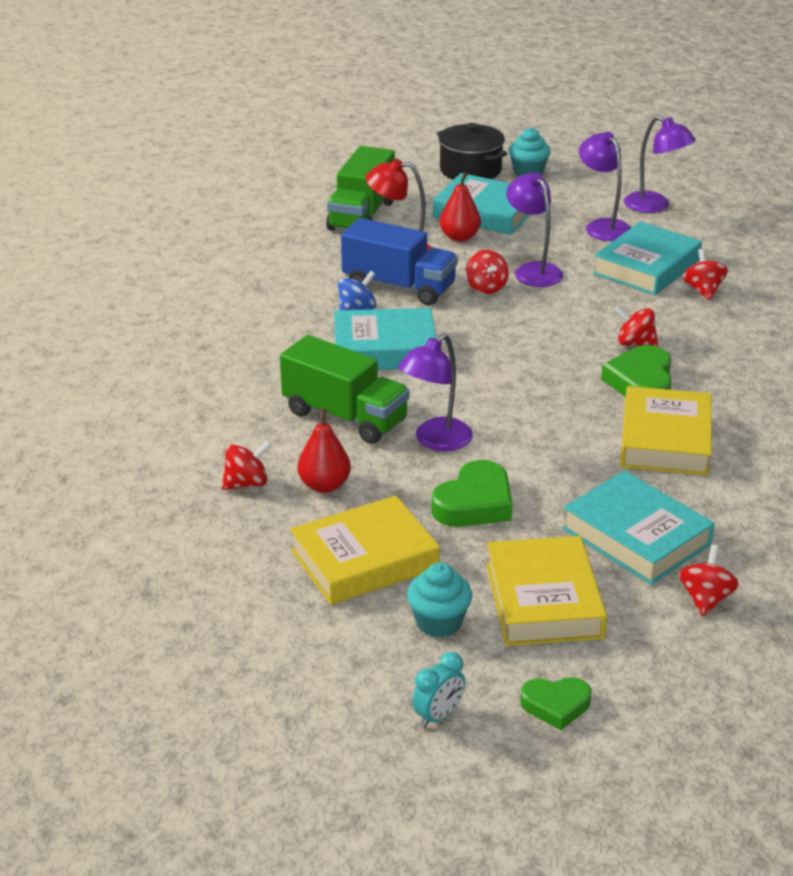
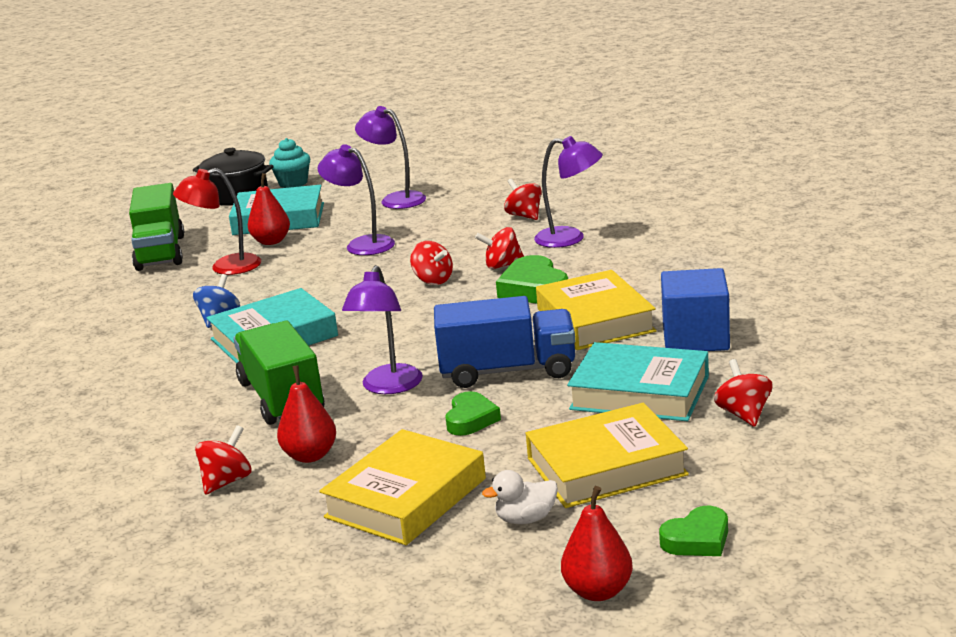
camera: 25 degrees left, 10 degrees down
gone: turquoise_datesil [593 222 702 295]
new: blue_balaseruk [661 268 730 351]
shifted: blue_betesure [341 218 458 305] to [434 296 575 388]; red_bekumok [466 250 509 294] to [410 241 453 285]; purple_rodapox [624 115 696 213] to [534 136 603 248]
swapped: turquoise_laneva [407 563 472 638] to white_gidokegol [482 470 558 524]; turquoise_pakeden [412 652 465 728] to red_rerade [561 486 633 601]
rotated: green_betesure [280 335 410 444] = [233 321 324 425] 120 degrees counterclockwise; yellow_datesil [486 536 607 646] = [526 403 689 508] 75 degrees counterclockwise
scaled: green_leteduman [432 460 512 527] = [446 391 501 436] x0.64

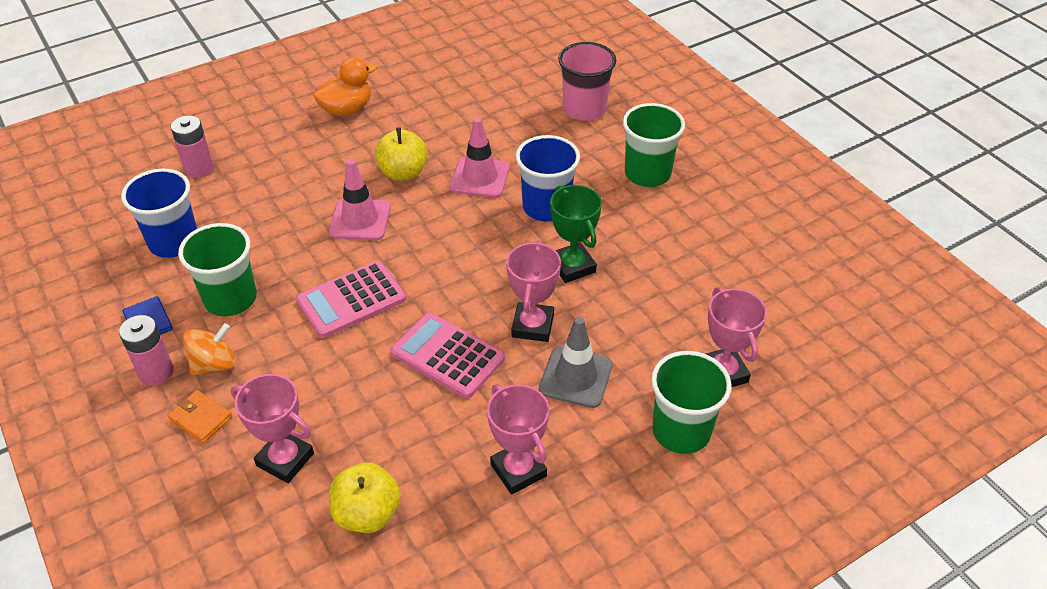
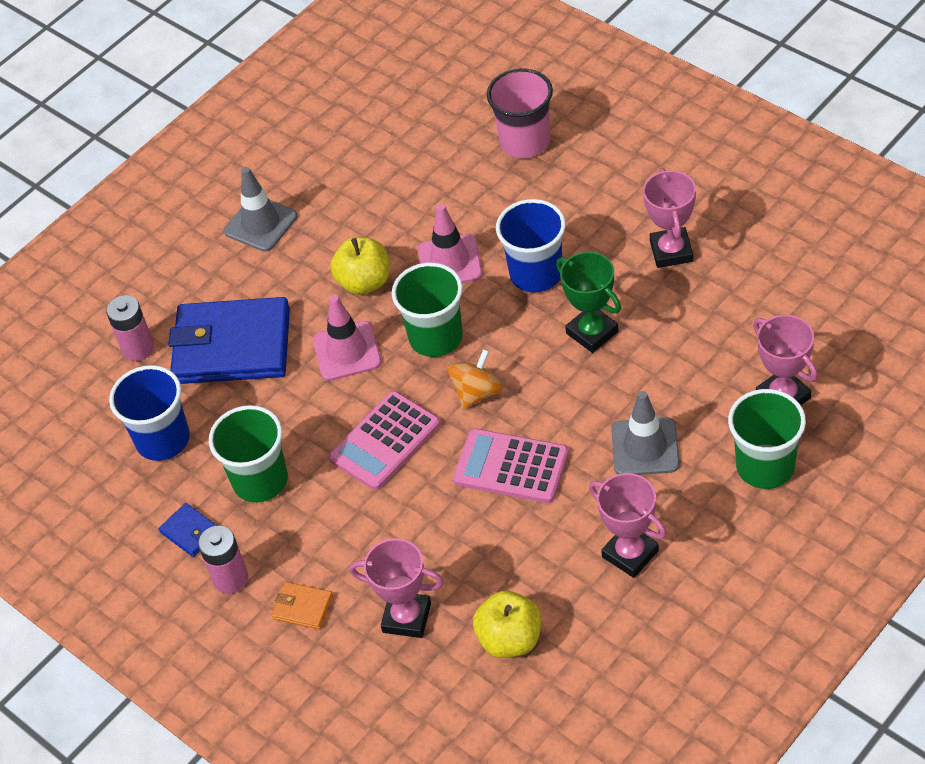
camera: 10 degrees left, 5 degrees up
new: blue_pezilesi [168 297 290 384]
shifted: orange_bekumok [183 323 236 375] to [448 349 503 409]; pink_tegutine [506 241 561 342] to [643 168 696 268]; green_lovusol [623 103 685 187] to [392 263 463 357]
swapped: orange_gidokegol [313 57 377 116] to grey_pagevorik [224 167 297 252]

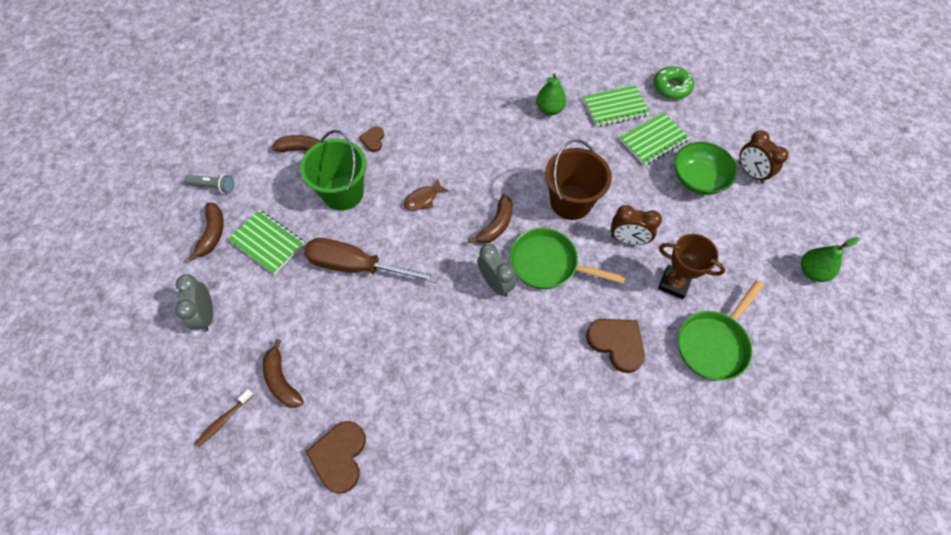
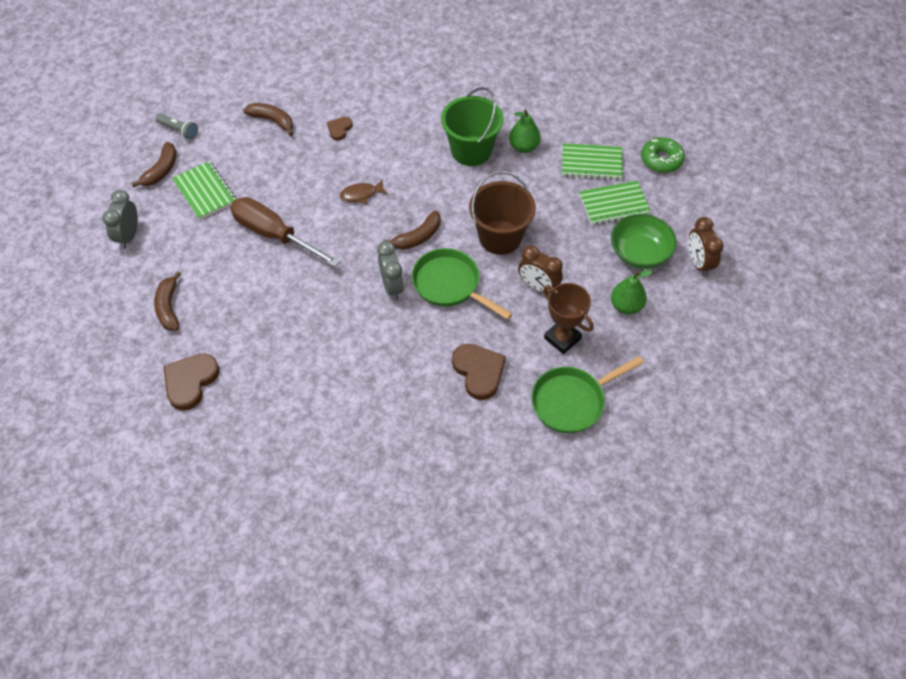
camera: 20 degrees right, 5 degrees down
gone: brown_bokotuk [194 389 254 448]
shifted: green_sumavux [300 130 366 210] to [441 87 503 166]; green_rerade [801 237 860 282] to [611 270 653 314]

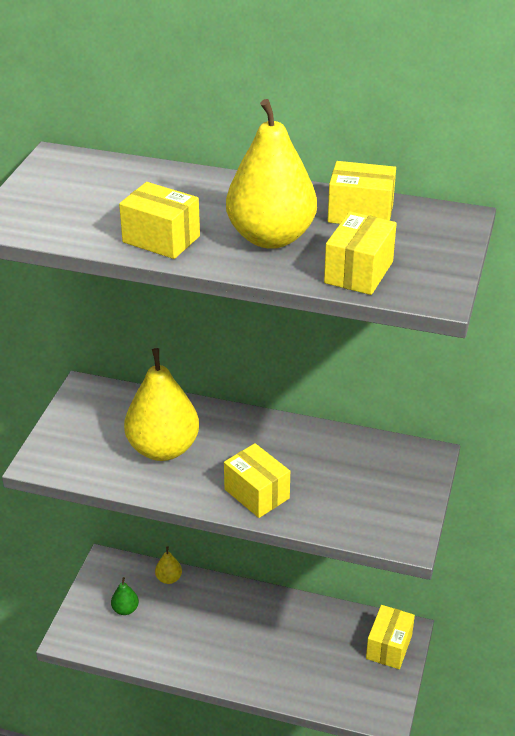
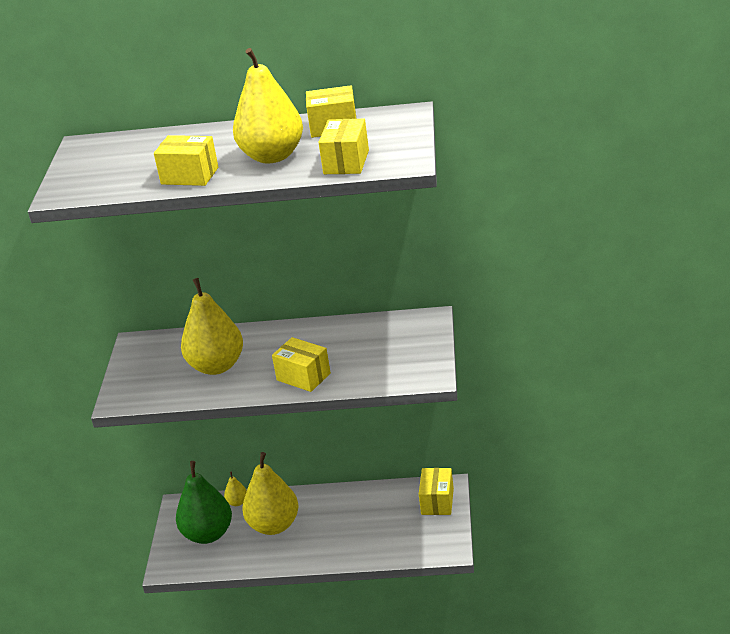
camera: 10 degrees left, 5 degrees down
new: yellow_rerade [242 452 299 535]
scaled: green_rerade [111 577 139 615] = [176 461 232 544] x2.30

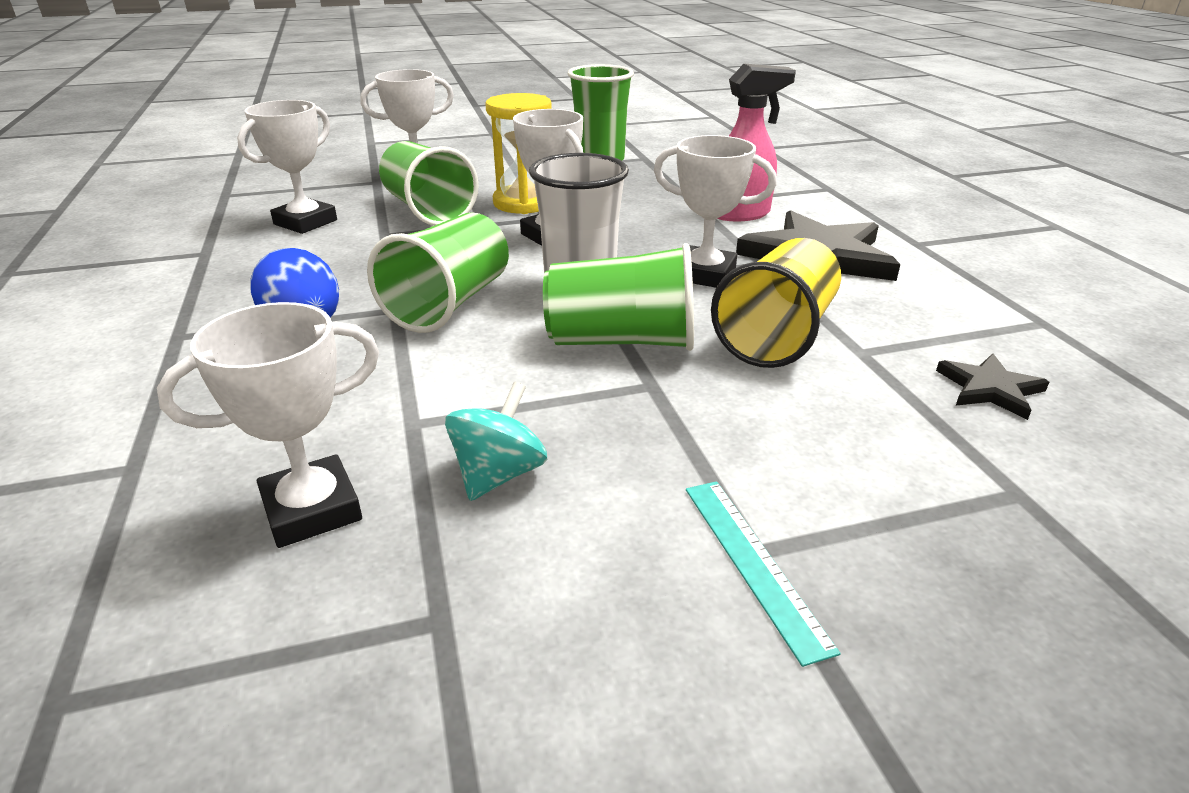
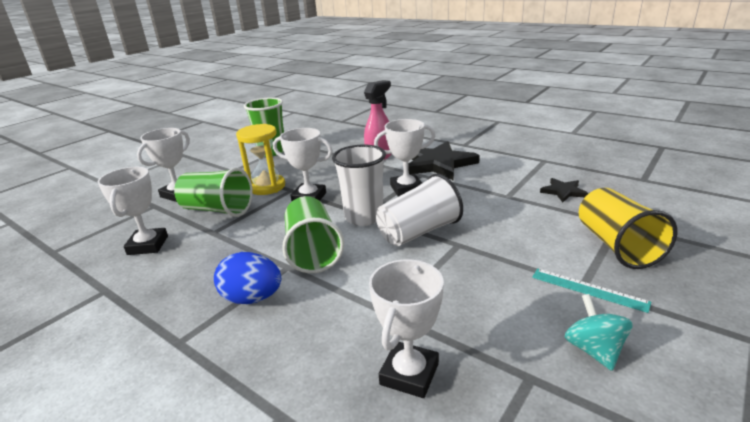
camera: 35 degrees left, 5 degrees down
shifted: turquoise_bekumok [445 382 547 501] to [565 294 633 371]; yellow_lovusol [711 238 841 368] to [579 188 678 269]
repainted: green_lovusol [543 243 694 351] to white_lovusol [376 173 463 246]

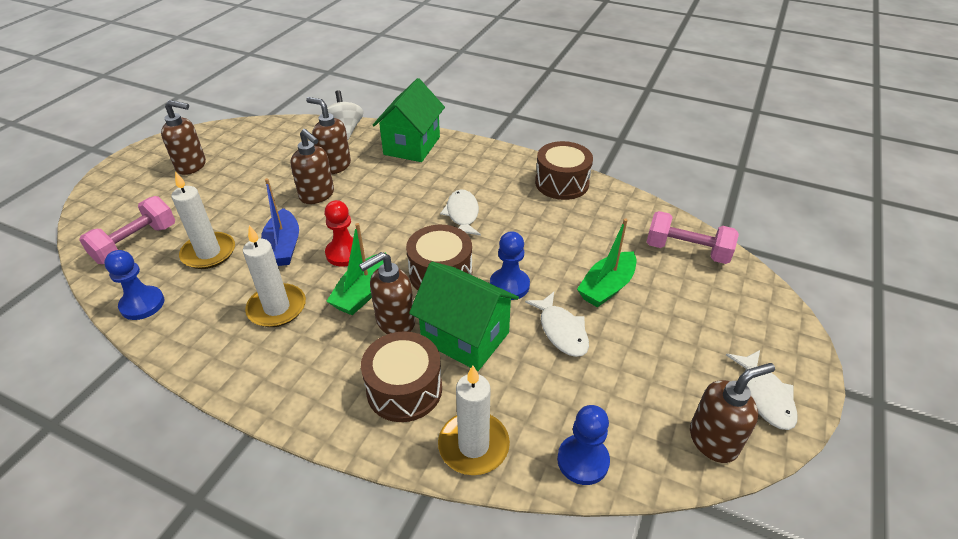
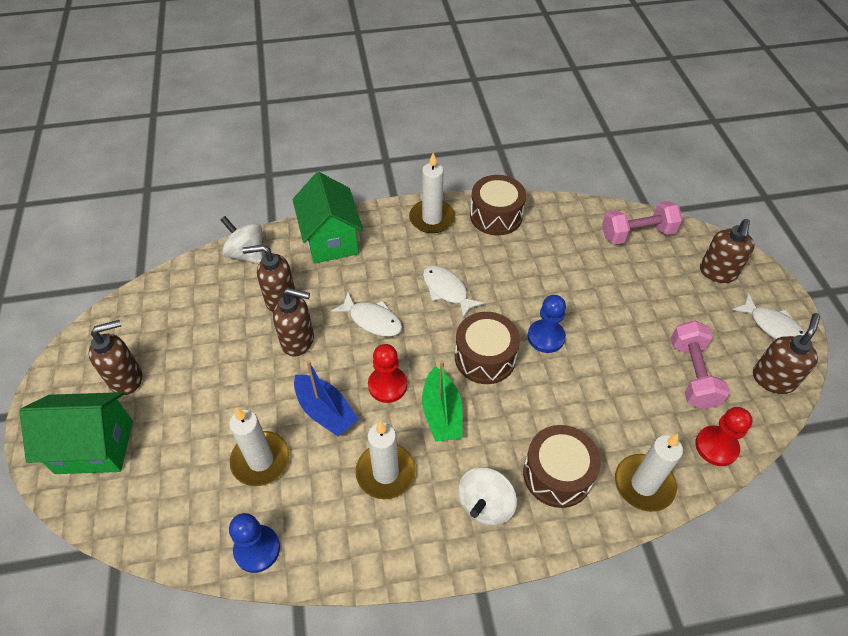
camera: 35 degrees left, 10 degrees up
gone: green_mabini [577 218 636 308]
new: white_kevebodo [409 153 455 233]; white_bekumok [458 467 517 525]
shifted: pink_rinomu [79 196 175 264] to [671 320 730 409]; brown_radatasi [359 252 415 334] to [700 219 755 283]; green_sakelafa [409 262 519 371] to [19 392 133 474]; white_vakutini [525 292 589 357] to [331 293 402 337]
repainted: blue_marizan [557 405 610 485] to red_marizan [695 407 753 466]

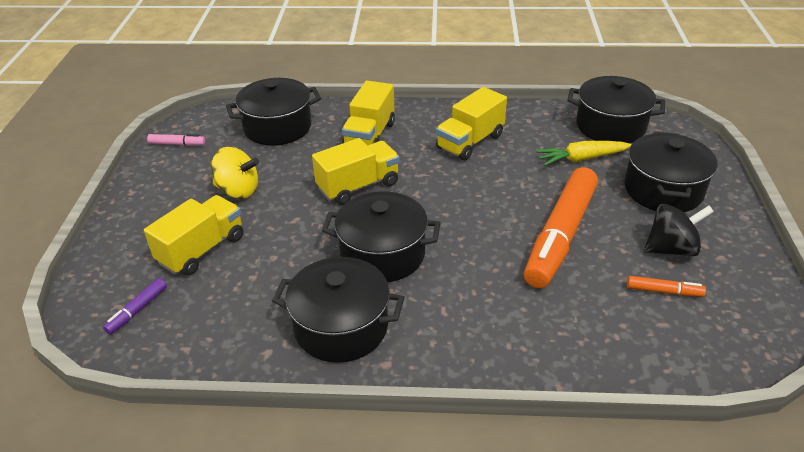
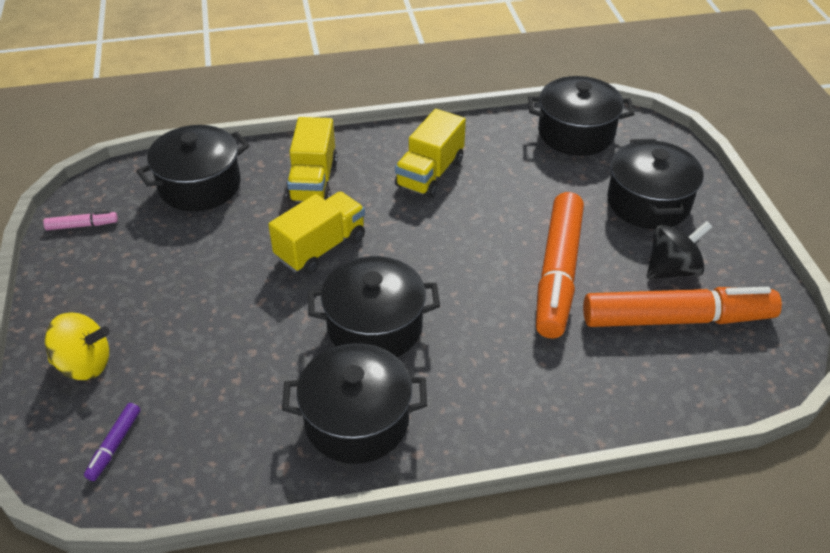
camera: 15 degrees left, 5 degrees up
gone: yellow_betesure [144 195 243 276]; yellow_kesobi [535 141 632 166]
shifted: yellow_bekumok [211 147 259 199] to [45 312 110 380]
scaled: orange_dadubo [627 276 706 297] = [583 287 782 327] x2.47

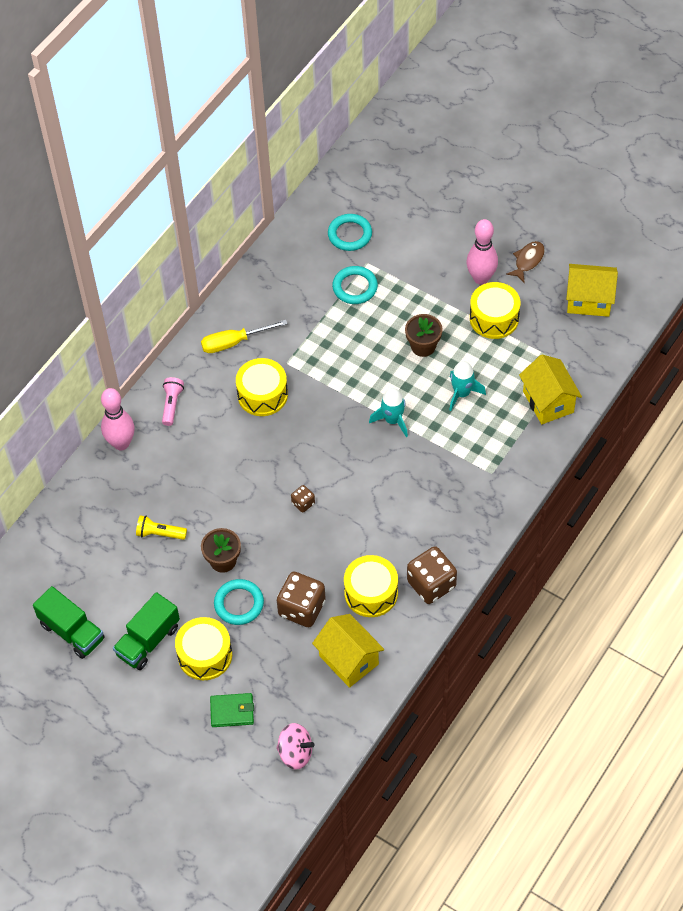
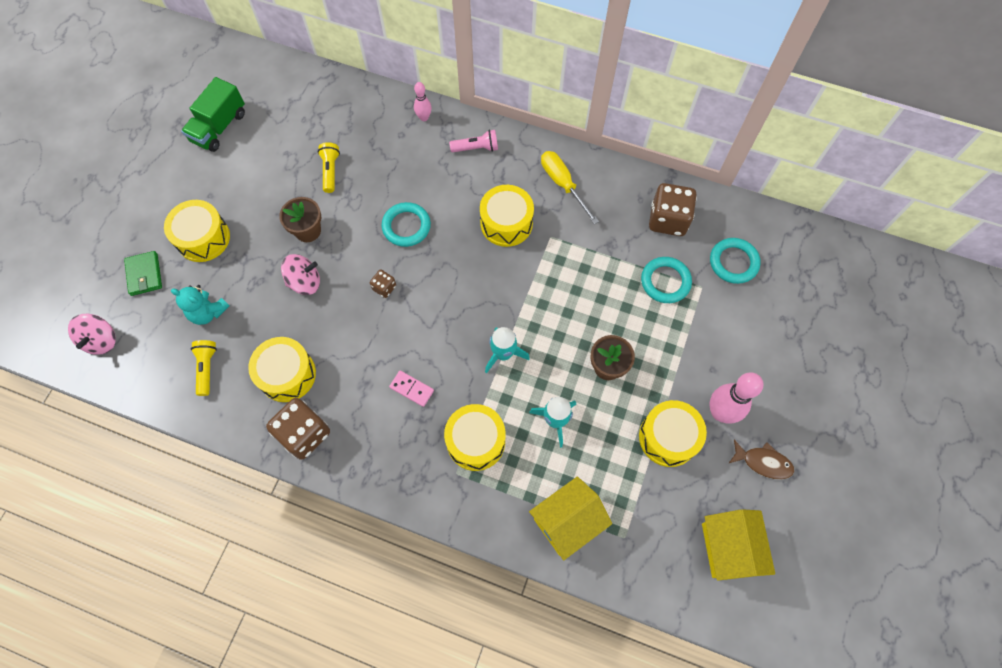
camera: 75 degrees right, 10 degrees up
gone: green_betesure [113 592 180 670]
new: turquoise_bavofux [171 285 230 325]; pink_bekumok [281 254 320 295]; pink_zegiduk [389 371 434 407]; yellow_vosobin [444 404 506 471]
shifted: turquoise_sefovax [214 579 264 625] to [381 202 431 247]; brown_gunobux [277 571 326 627] to [649 183 697 236]
swapped: yellow_sakelafa [312 614 384 688] to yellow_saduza [191 340 217 396]
scaled: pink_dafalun [101 388 135 450] = [414 82 432 121] x0.55

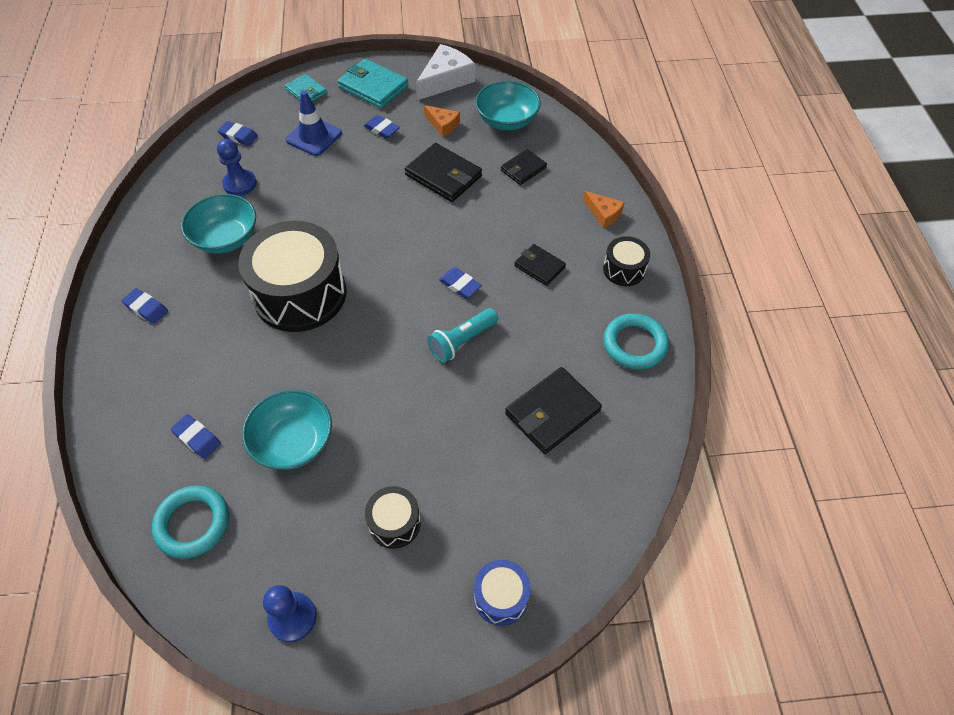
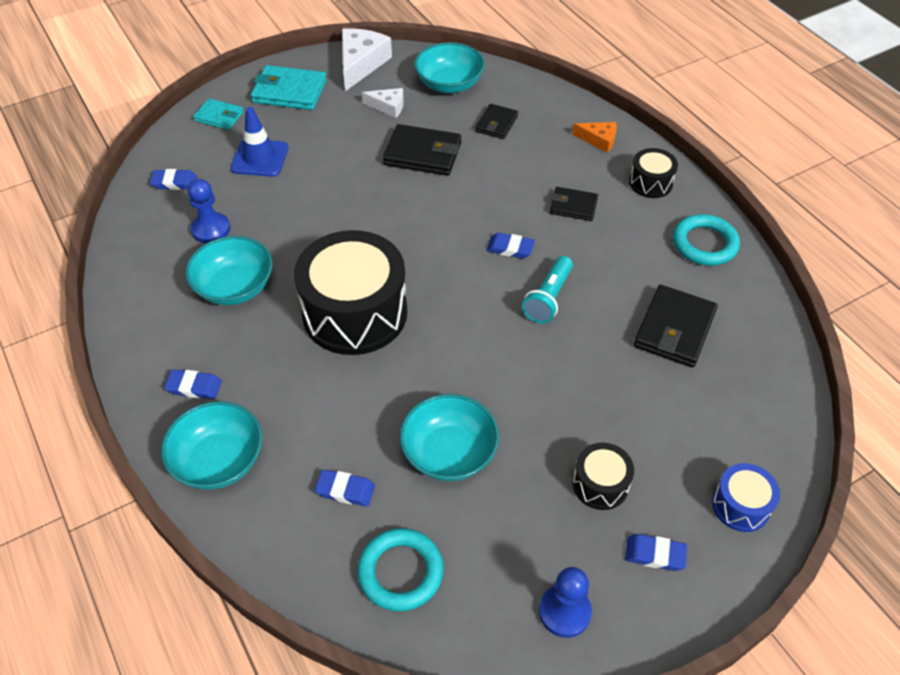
camera: 25 degrees left, 5 degrees down
new: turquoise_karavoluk [161 401 262 490]
shifted: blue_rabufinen [364 115 400 139] to [625 534 687 571]
repainted: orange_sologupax [424 105 460 137] to white_sologupax [362 88 404 118]

